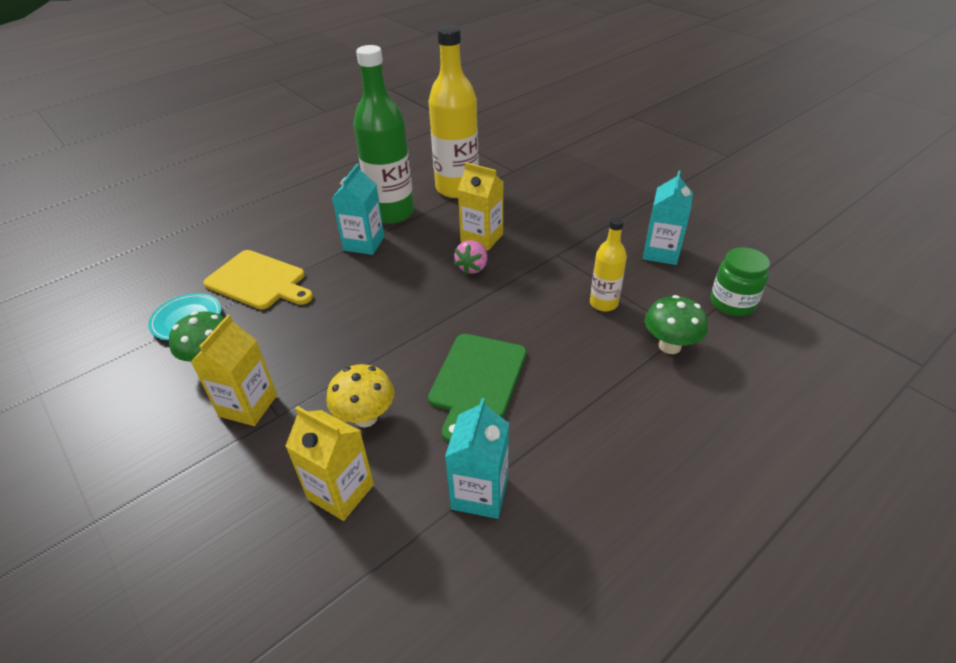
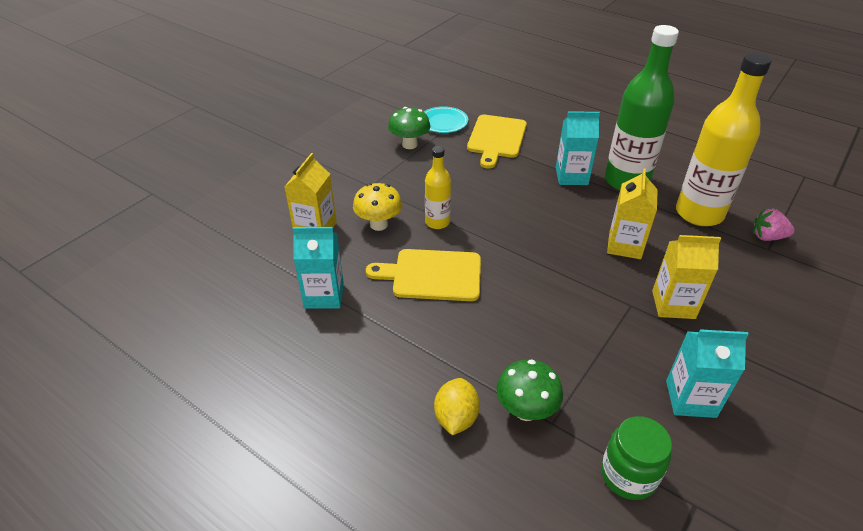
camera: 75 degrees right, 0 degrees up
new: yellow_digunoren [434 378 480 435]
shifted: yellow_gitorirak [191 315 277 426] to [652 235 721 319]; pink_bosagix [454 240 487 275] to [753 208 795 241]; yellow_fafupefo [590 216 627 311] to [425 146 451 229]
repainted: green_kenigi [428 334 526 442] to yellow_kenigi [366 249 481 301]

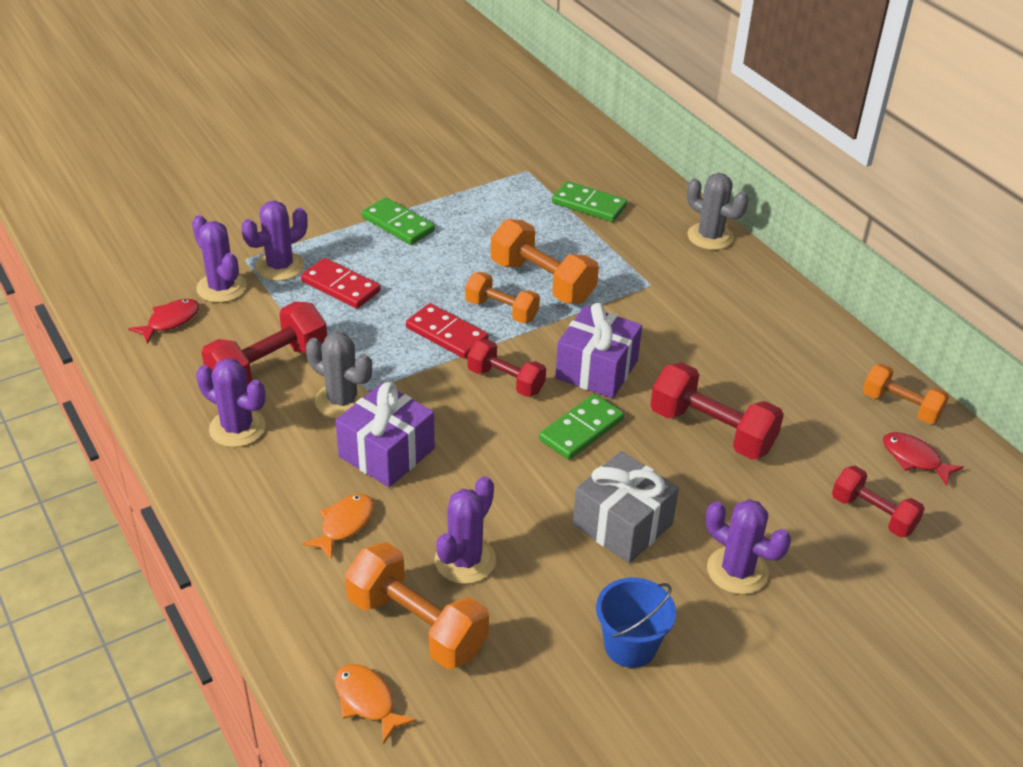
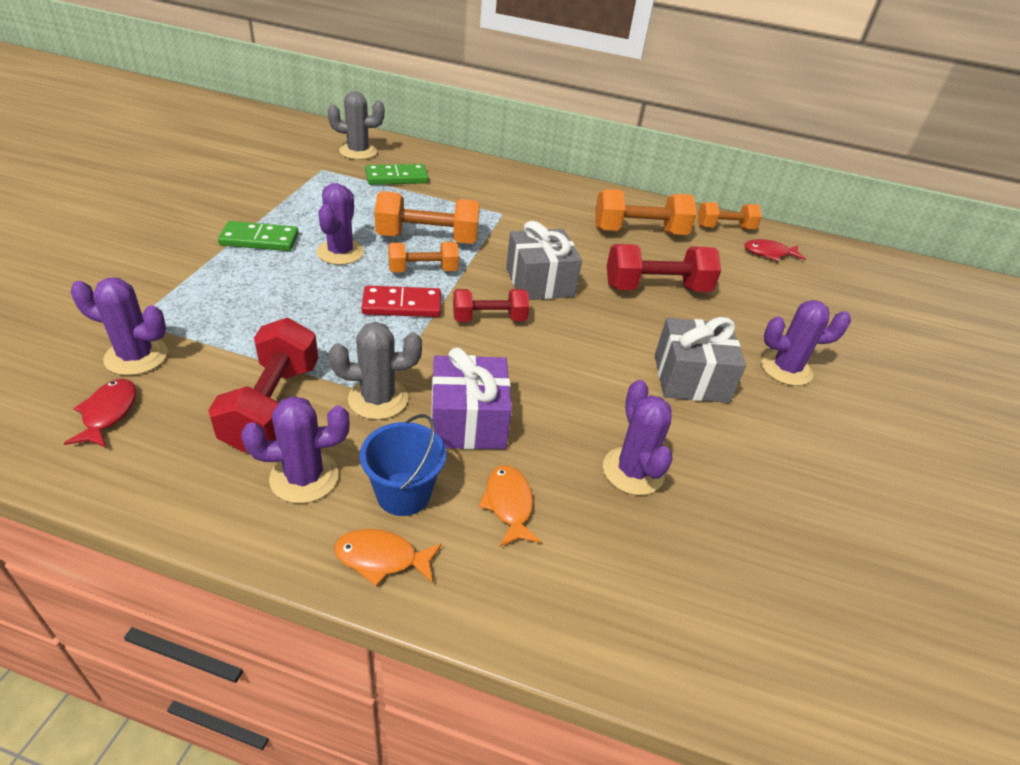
camera: 45 degrees left, 0 degrees up
gone: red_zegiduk [301 258 381 308]; green_zegiduk [539 394 624 460]; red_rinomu [832 466 925 538]
shifted: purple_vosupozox [241 201 308 281] to [317 183 364 265]; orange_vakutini [335 664 417 744] to [334 529 442 586]; orange_rinomu [345 542 489 669] to [595 189 696 235]; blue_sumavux [596 578 676 668] to [360 414 446 516]; grey_vosupozox [687 173 749 250] to [328 91 385 160]
repainted: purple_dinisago [555 303 642 398] to grey_dinisago [506 221 582 300]

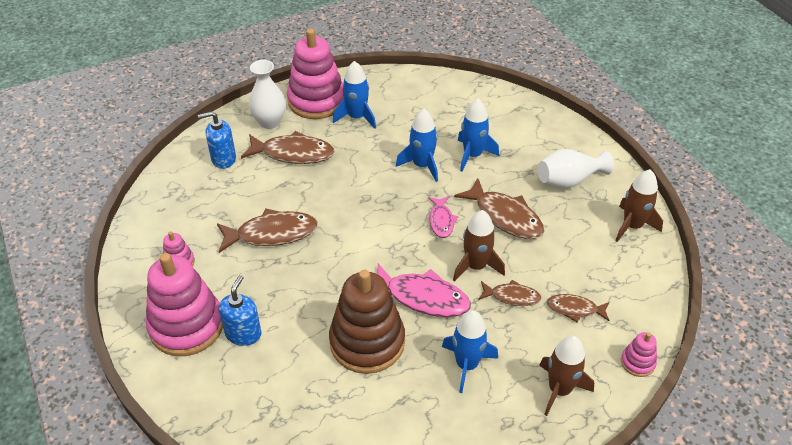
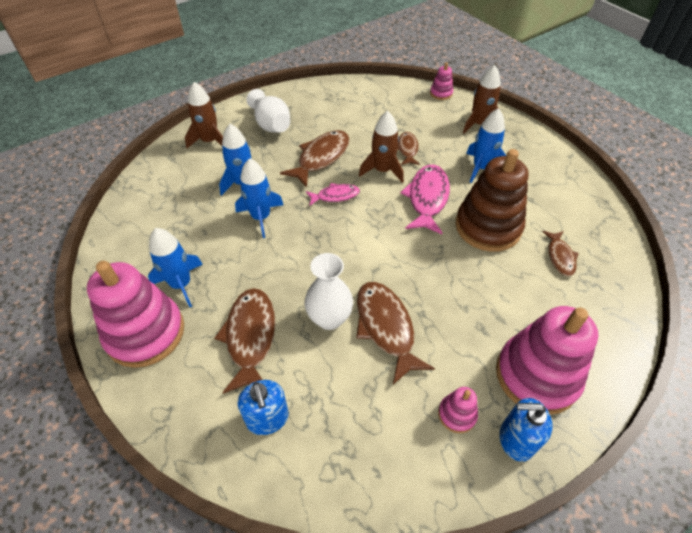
camera: 100 degrees left, 5 degrees up
shifted: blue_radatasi [219 275 261 346] to [500 398 553 462]; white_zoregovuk [248 60 286 129] to [304 253 353 330]; brown_vakutini [547 294 610 322] to [542 231 579 276]; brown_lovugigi [615 169 663 242] to [185 82 223 148]

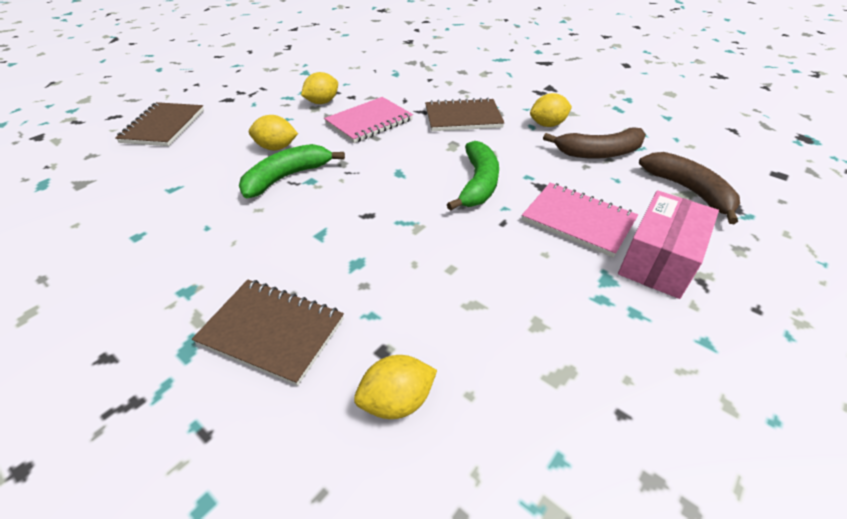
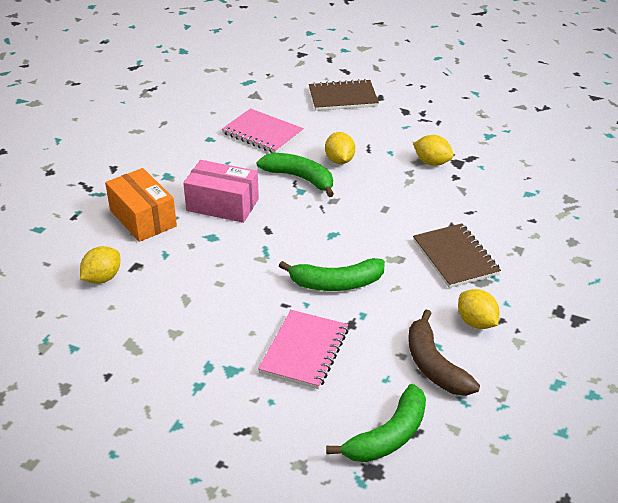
camera: 75 degrees right, 5 degrees down
shifted: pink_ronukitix [324 97 413 143] to [222 108 304 153]; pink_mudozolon [618 190 719 299] to [183 160 259 223]
swapped: brown_ronukitix [192 280 344 386] to orange_mudozolon [105 168 177 242]
repainted: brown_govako [639 152 740 224] to green_govako [326 384 426 462]
rotated: yellow_digunoren [354 355 437 419] = [80 246 120 284] 75 degrees clockwise

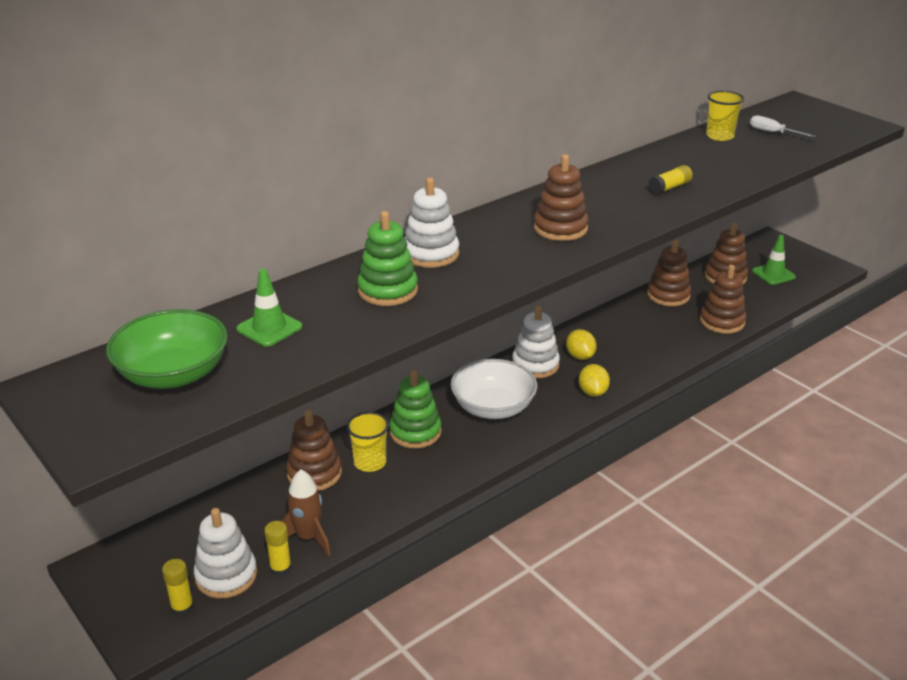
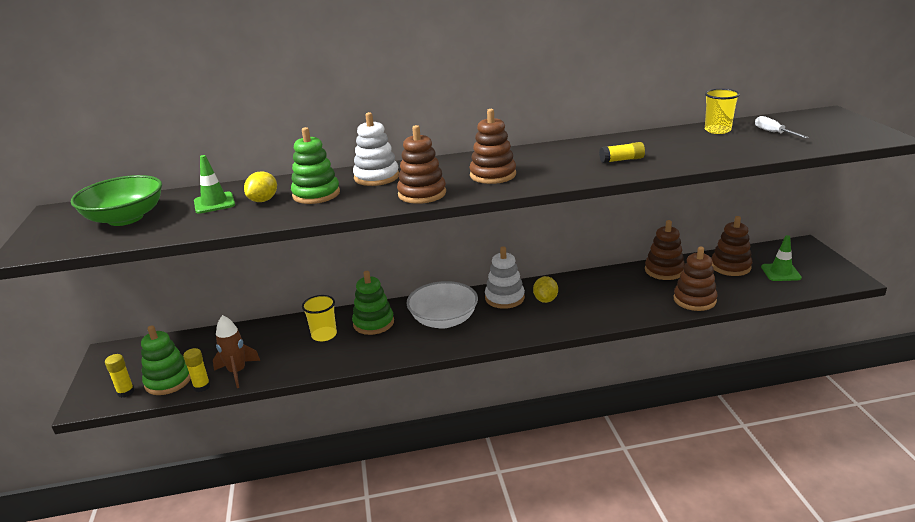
camera: 30 degrees right, 5 degrees down
shifted: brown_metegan [286 409 342 491] to [397 125 446 204]; yellow_digunoren [579 364 610 397] to [244 172 277 202]
repainted: white_metegan [194 508 257 598] to green_metegan [141 325 191 395]

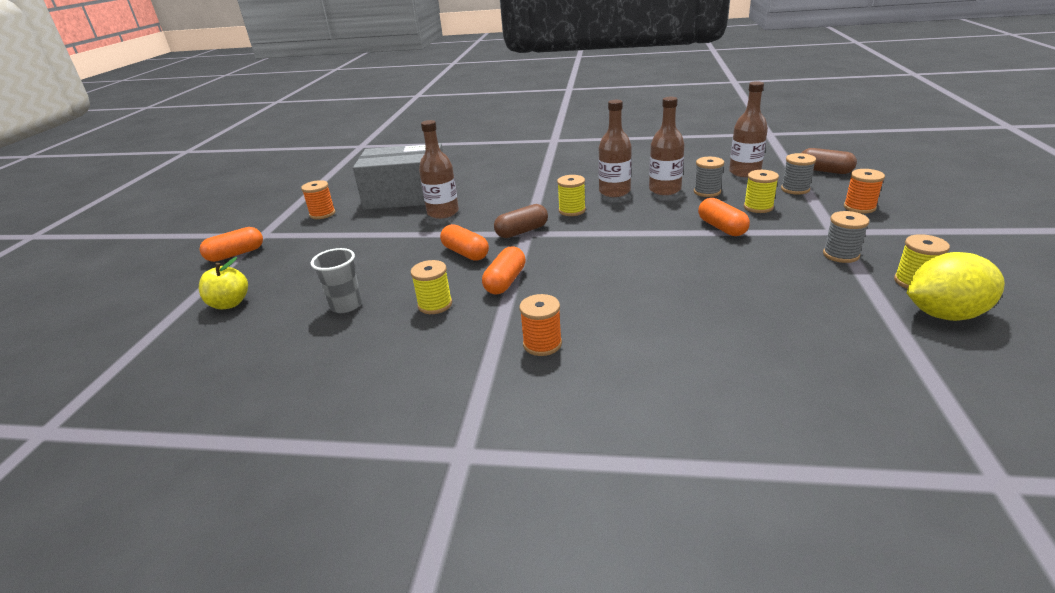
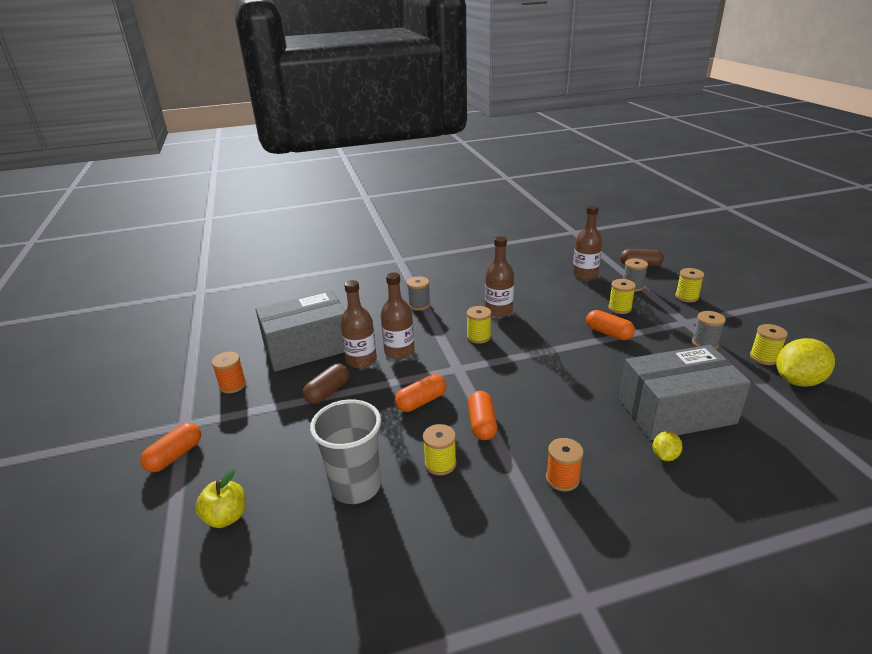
camera: 25 degrees left, 0 degrees up
new: grey_mudozolon [619 345 751 440]; yellow_digunoren [653 431 682 461]
shifted: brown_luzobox [494 204 548 238] to [303 364 349 404]; brown_fafupefo [649 97 685 195] to [381 273 415 359]; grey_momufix [694 157 724 197] to [407 276 430 311]
repainted: orange_momufix [844 169 885 214] to yellow_momufix [675 268 704 302]
rotated: orange_luzobox [440 224 489 261] = [395 374 446 412] 60 degrees counterclockwise
scaled: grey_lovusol [310 248 362 313] = [310 399 381 504] x1.62

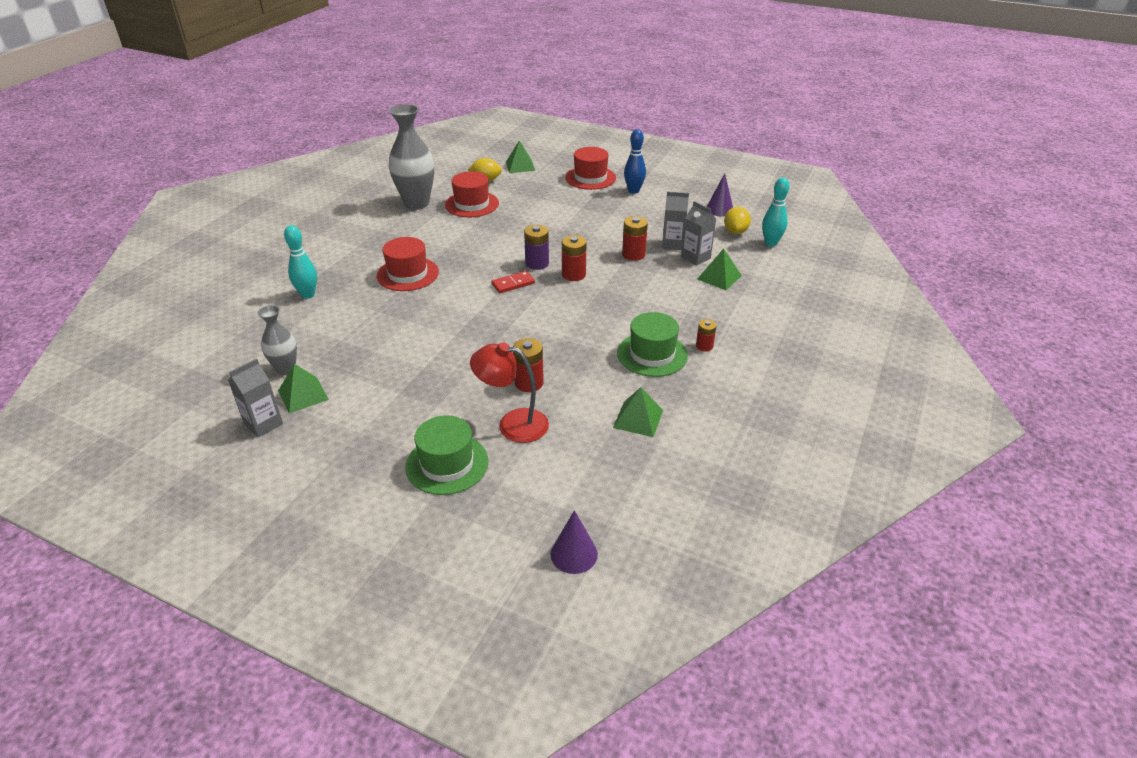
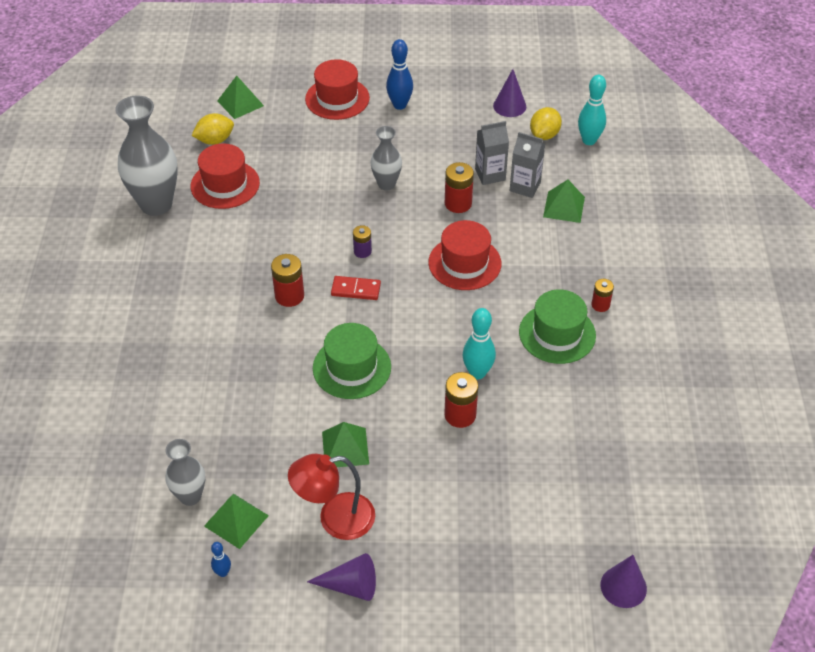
camera: 25 degrees left, 10 degrees up
new: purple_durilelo [307 553 376 601]; grey_zoregovuk [371 126 402 191]
shifted: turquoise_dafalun [284 225 317 299] to [463 308 496 379]; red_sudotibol [377 237 439 291] to [428 220 501 290]; green_sudotibol [405 415 489 495] to [313 323 391 399]; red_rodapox [470 342 549 443] to [288 454 375 540]; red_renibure [562 235 587 281] to [271 254 304 307]; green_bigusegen [613 387 663 437] to [322 422 369 467]
swapped: grey_gitorirak [228 358 283 438] to blue_dafalun [211 542 231 577]
rotated: red_zegiduk [491 271 535 293] = [331 276 381 300] 60 degrees clockwise; yellow_digunoren [724 207 751 234] = [530 107 562 140] 45 degrees clockwise
scaled: purple_renibure [524 225 549 270] = [353 225 372 258] x0.63

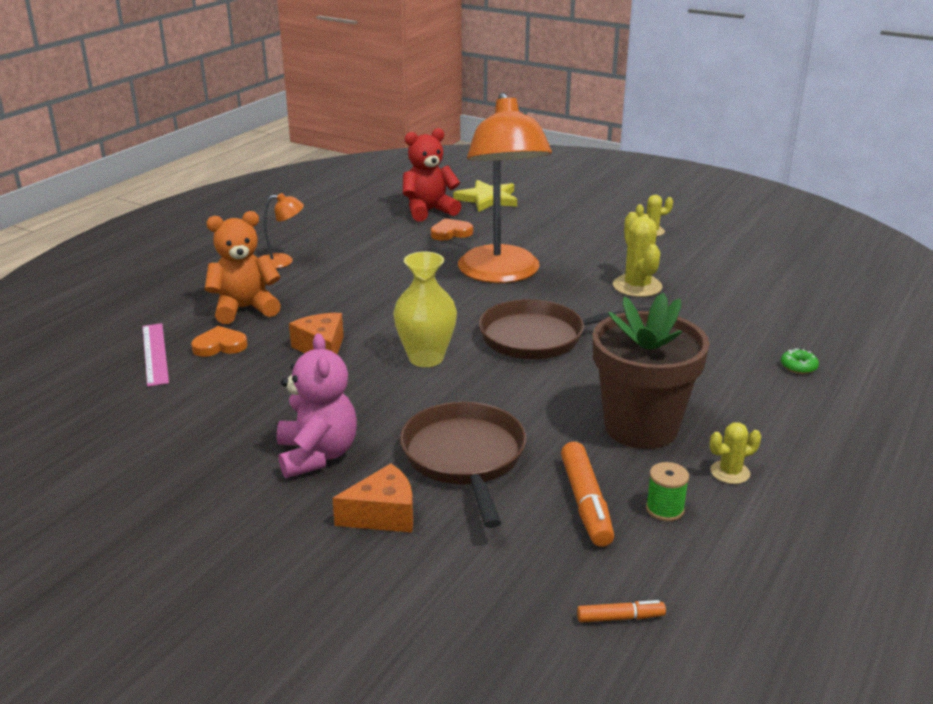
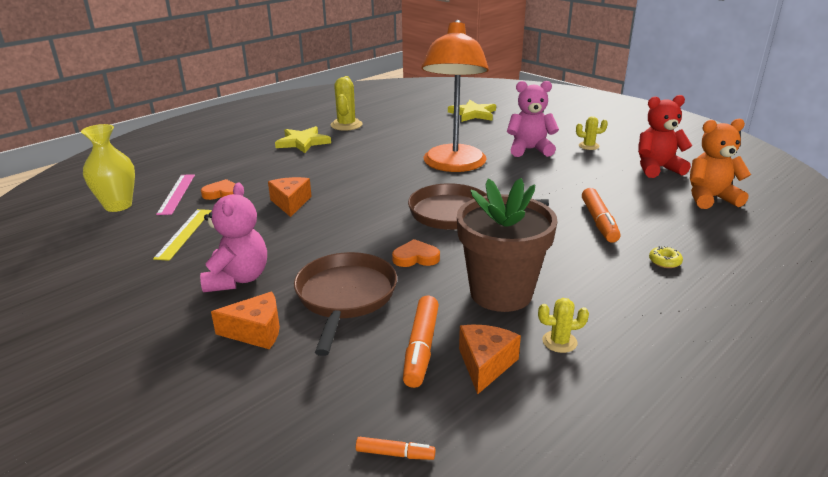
camera: 15 degrees right, 0 degrees up
new: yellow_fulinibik [153 209 212 261]; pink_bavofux [507 81 559 157]; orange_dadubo [582 188 621 243]
shifted: orange_bavofux [205 211 281 324] to [690 119 751 209]; yellow_zoregovuk [393 252 457 367] to [81 124 135 212]; red_bavofux [403 128 461 222] to [638 95 692 178]; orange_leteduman [431 218 473 241] to [392 239 440 267]; yellow_vosupozox [613 212 662 297] to [331 76 363 131]
swapped: orange_rodapox [263 193 304 268] to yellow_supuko [275 126 331 153]; green_momufix [646 462 689 521] to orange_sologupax [459 324 521 395]
repainted: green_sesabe [781 348 819 374] to yellow_sesabe [649 246 683 268]

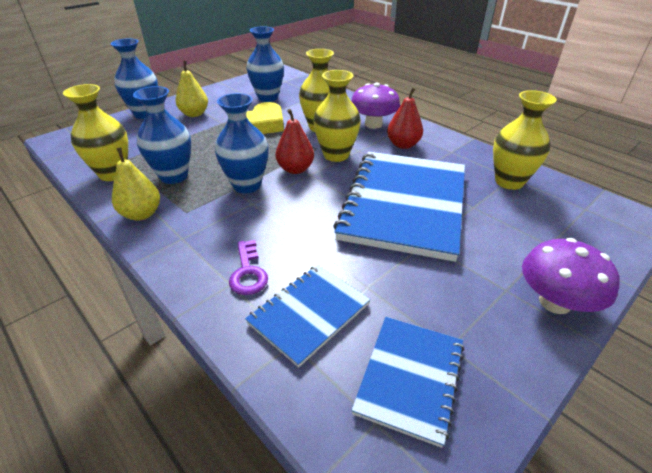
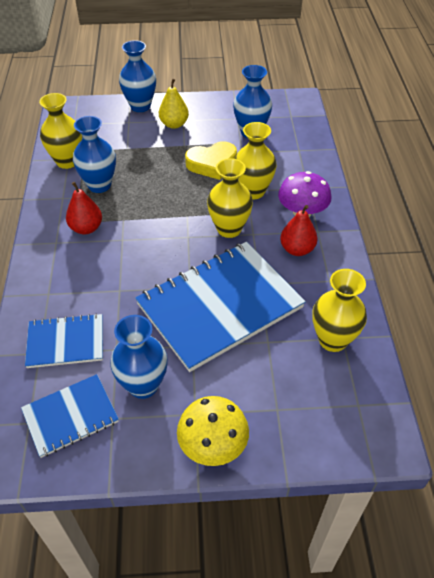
camera: 40 degrees right, 10 degrees up
gone: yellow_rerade [112 148 160 221]; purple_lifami [229 240 268 295]
shifted: blue_zoregovuk [215 93 269 193] to [110 315 168 399]; red_rerade [275 109 314 174] to [66 182 102 234]
repainted: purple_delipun [522 238 620 314] to yellow_delipun [177 396 249 466]

